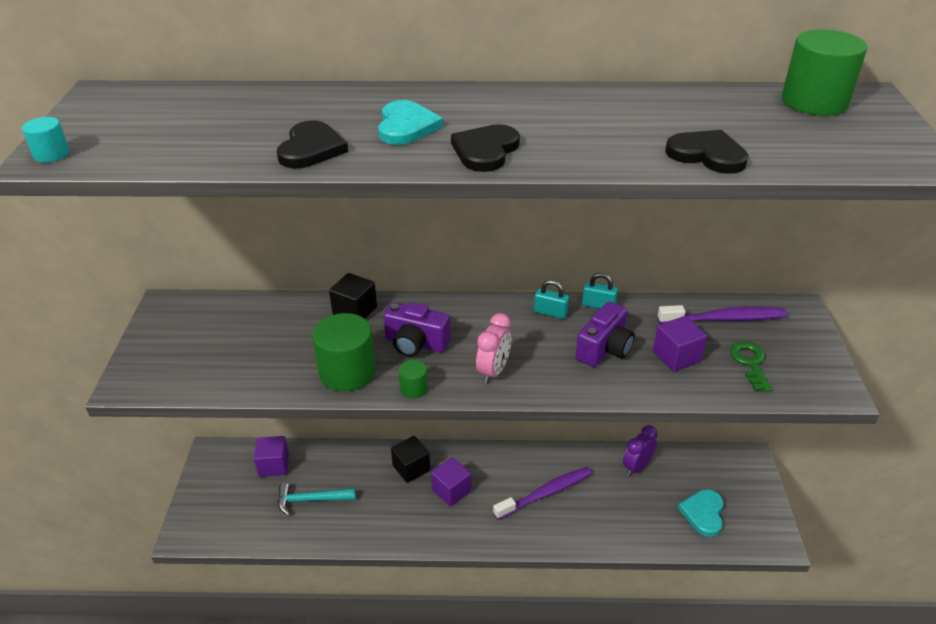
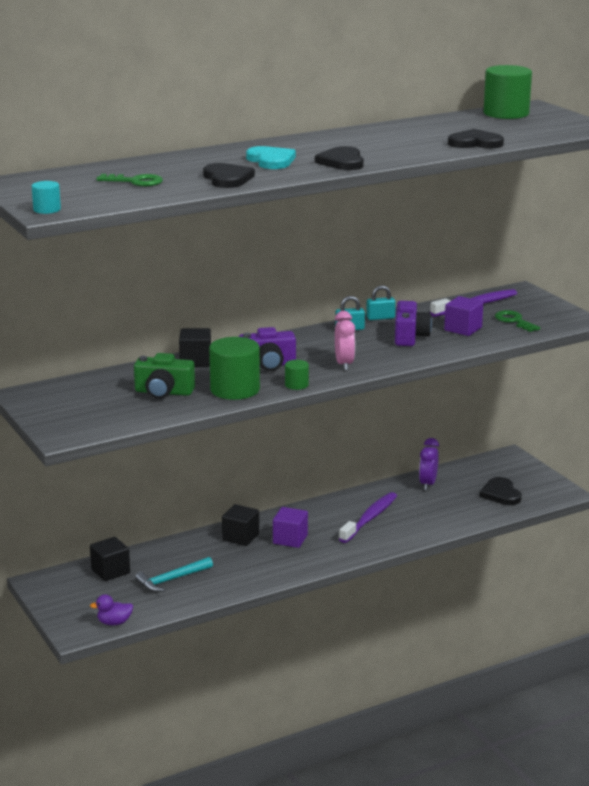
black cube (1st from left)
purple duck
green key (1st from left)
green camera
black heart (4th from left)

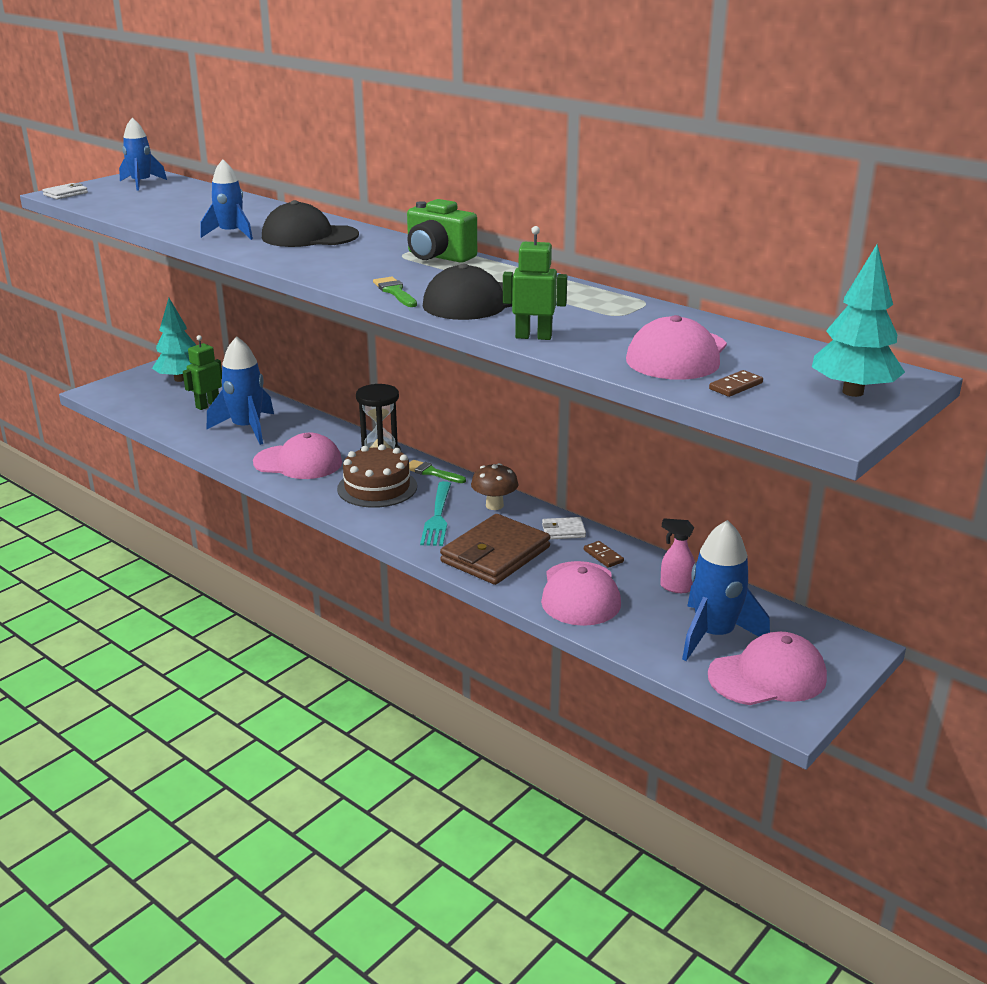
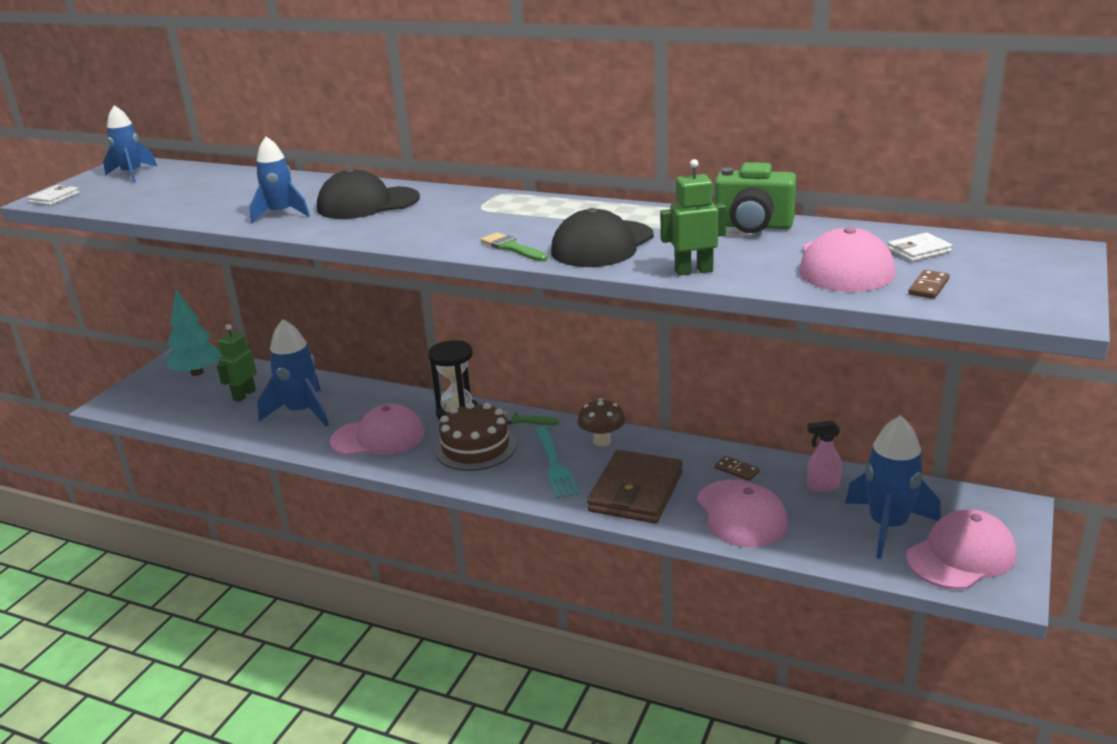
green camera
white wallet (2nd from left)
turquoise tree (2nd from left in the first image)

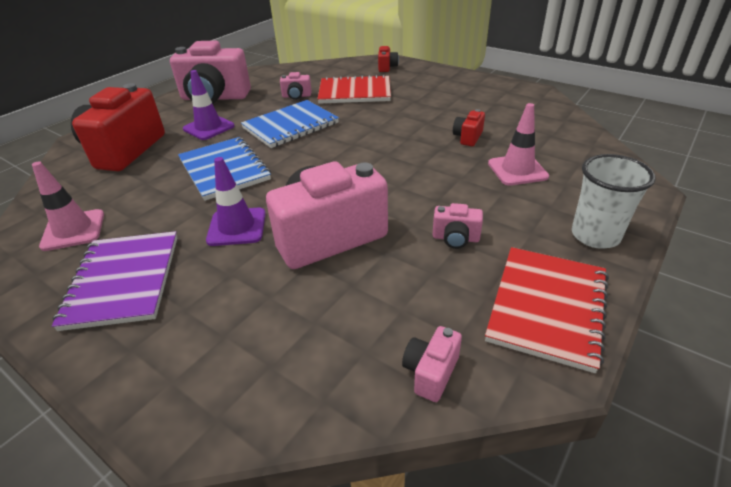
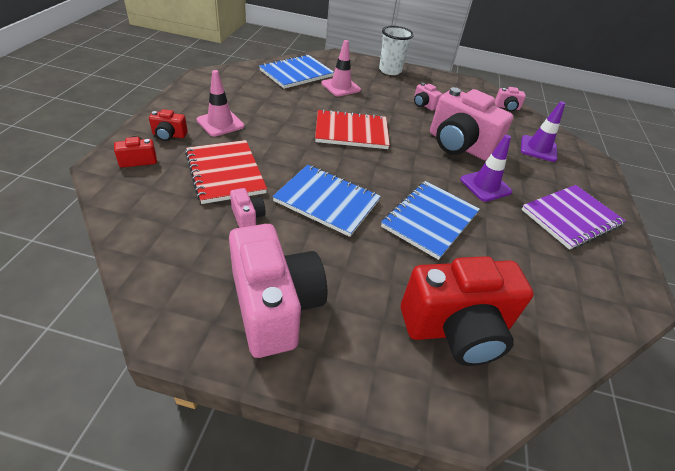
red camera (2nd from left)
pink traffic cone (1st from left)
blue notebook (1st from left)
red notebook (2nd from left)
pink camera (3rd from left)
purple traffic cone (2nd from left)

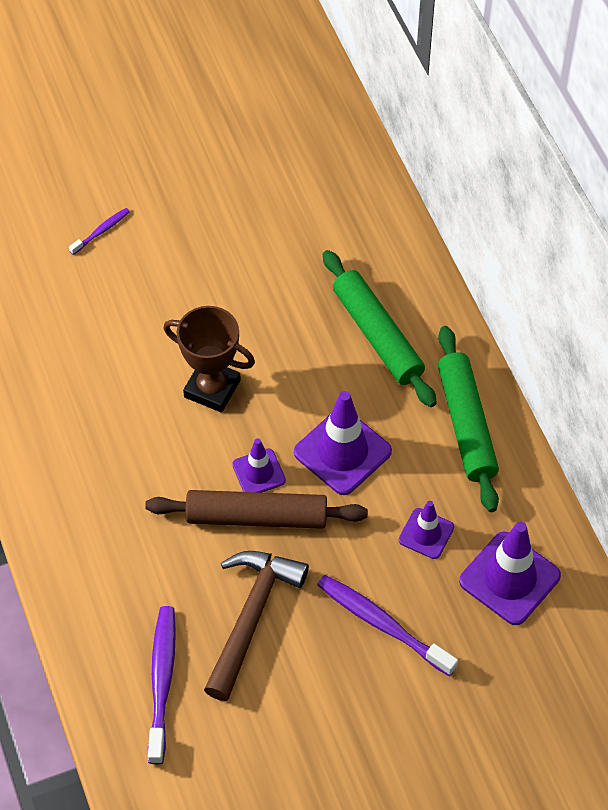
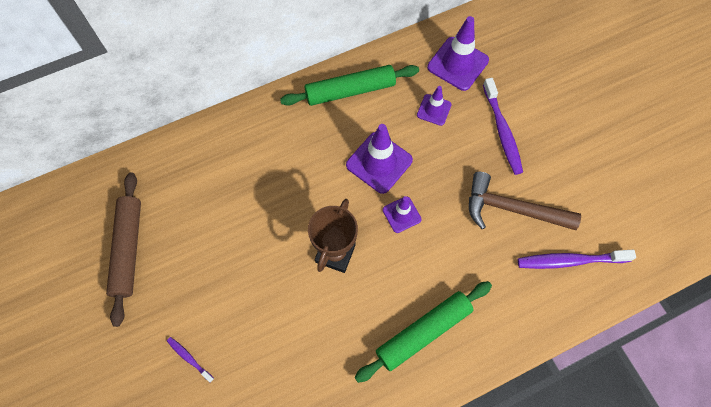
brown rolling pin
green rolling pin (2nd from left)
purple toothbrush (2nd from left)

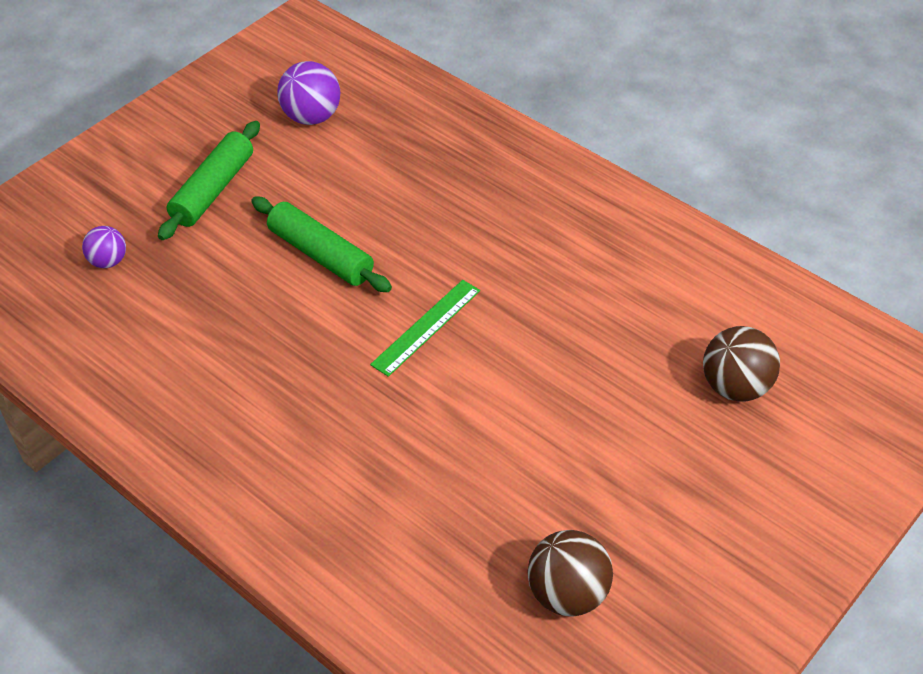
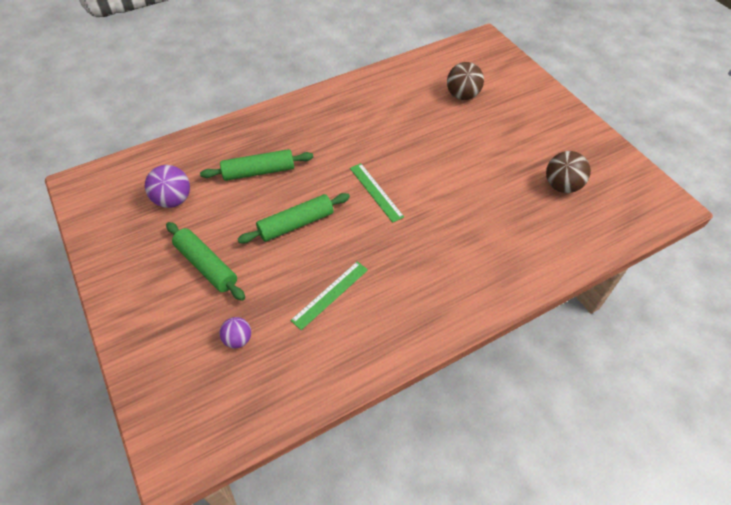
green rolling pin (2nd from left)
green ruler (1st from left)

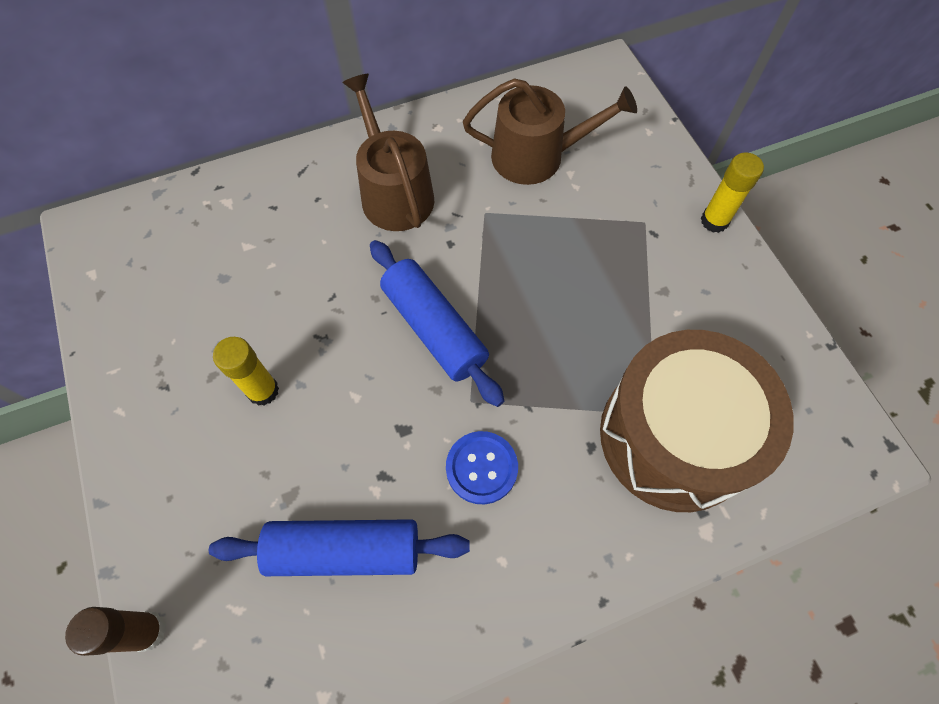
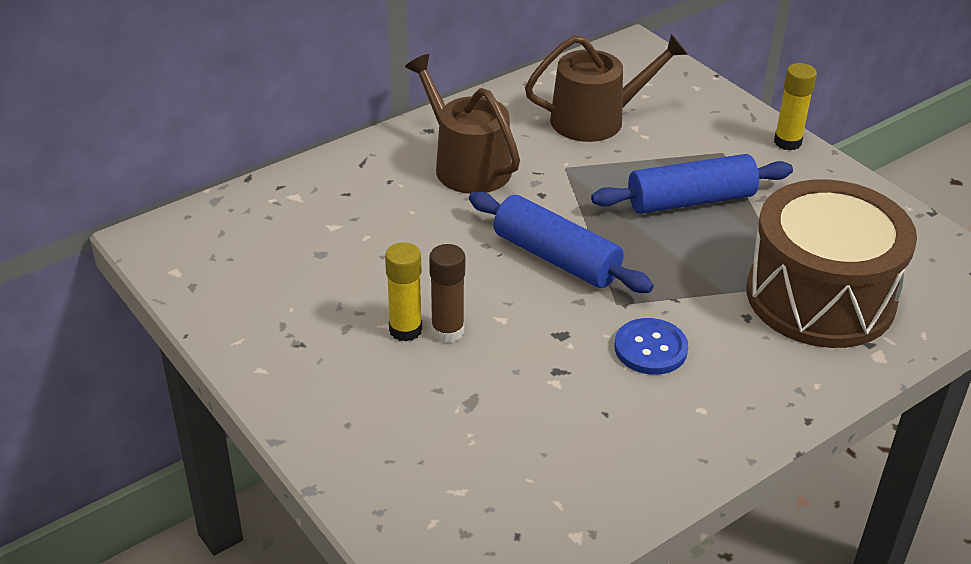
brown glue stick
blue rolling pin (2nd from left)

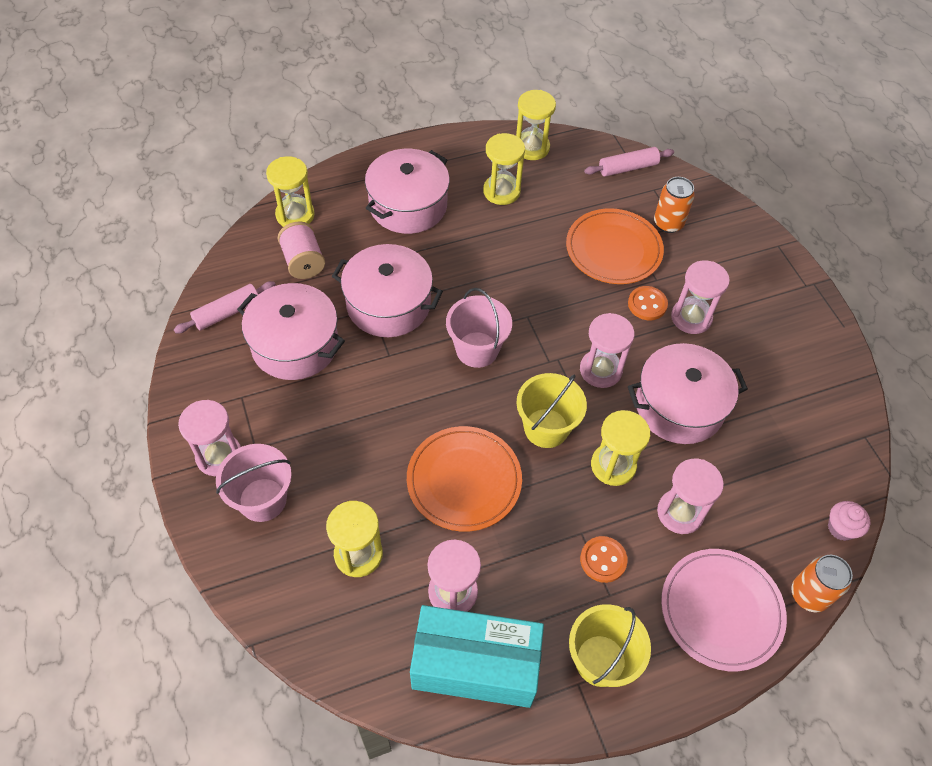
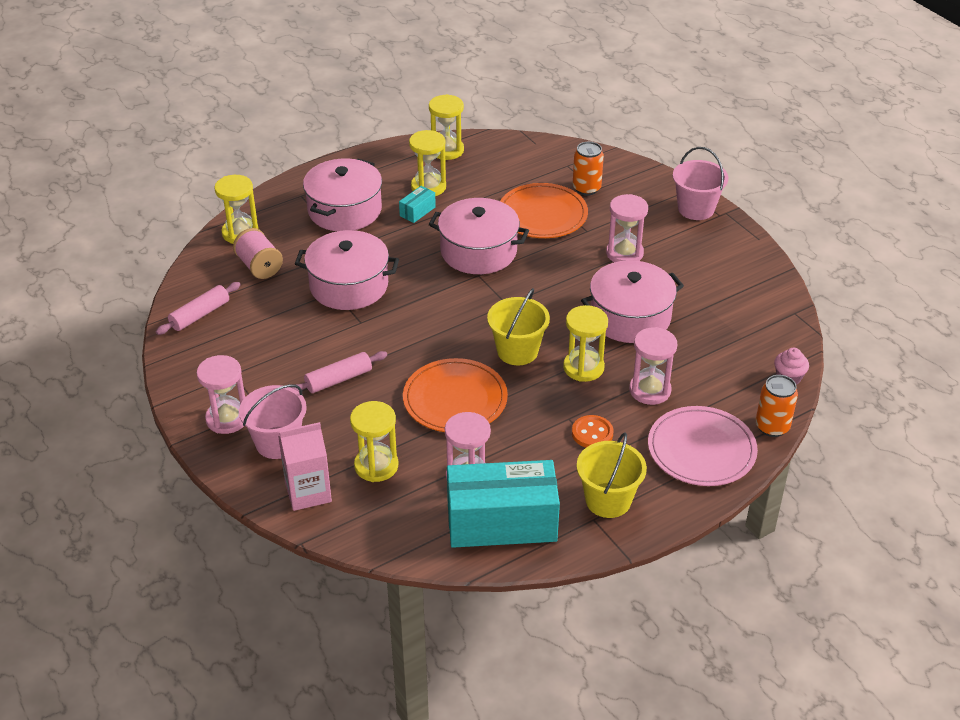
pink carton
pink rolling pin (2nd from left)
turquoise box (1st from left)
pink pot (3rd from left)
pink bucket (2nd from left)
pink hourglass (3rd from left in the first image)
orange button (2nd from left in the first image)

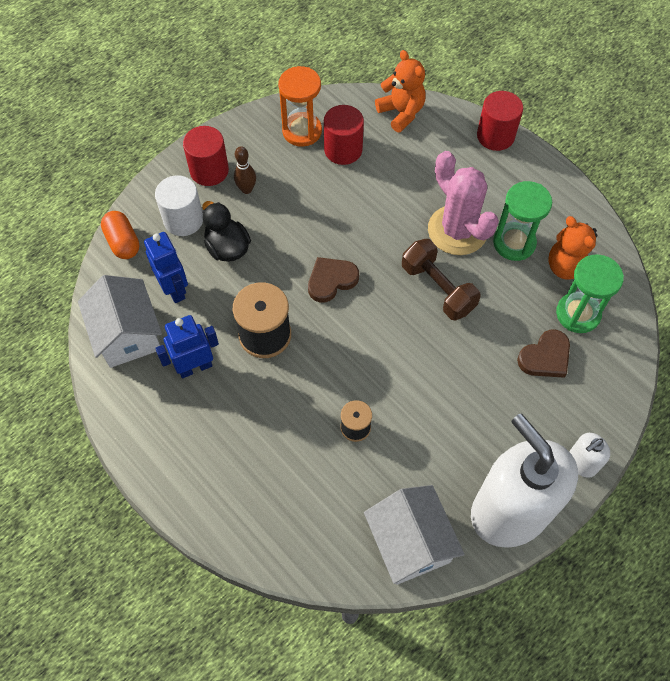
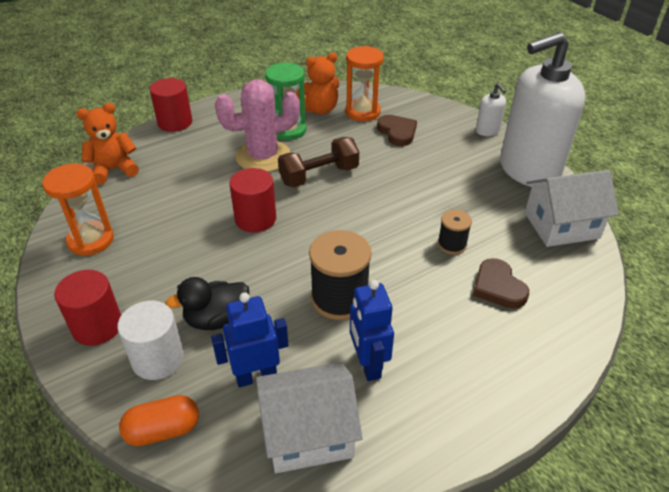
red cylinder (3rd from left)
orange hourglass (2nd from left)
brown heart (2nd from left)
brown bowling pin

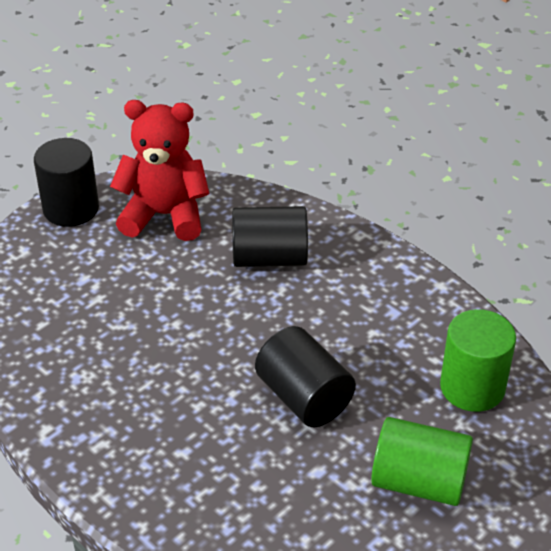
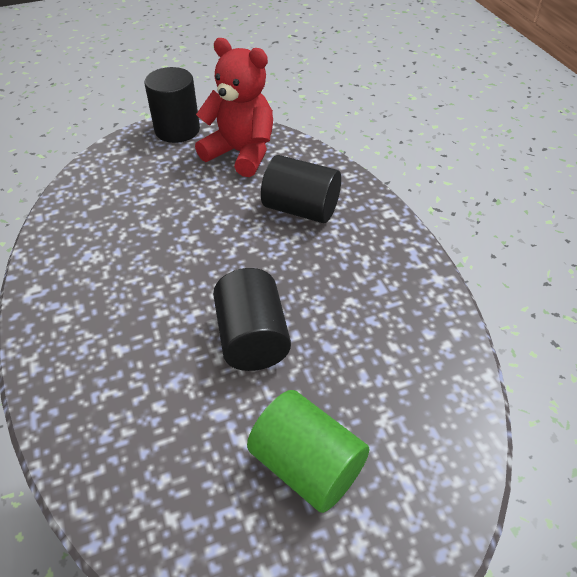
green cylinder (2nd from left in the first image)

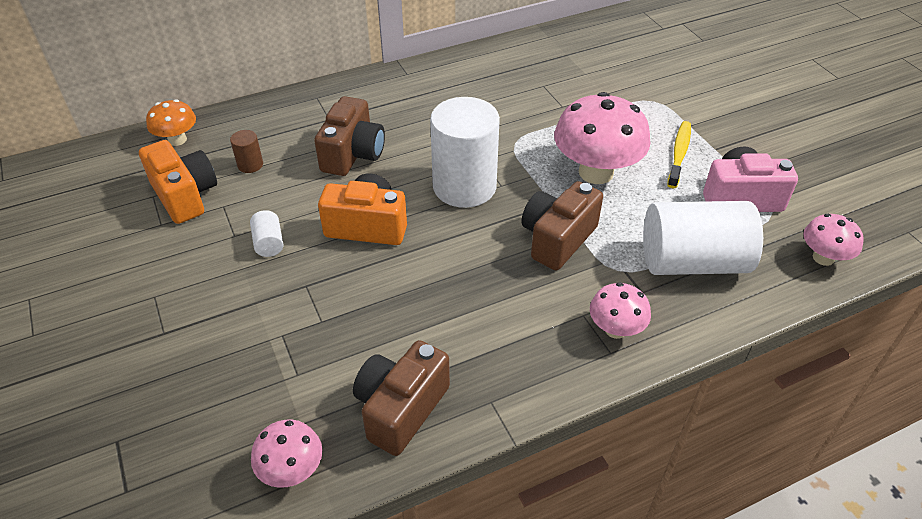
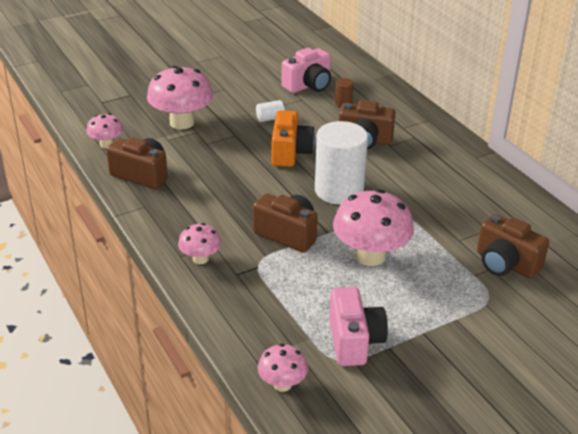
pink mushroom (2nd from left)
pink camera (1st from left)
brown camera (4th from left)
orange mushroom
white cylinder (3rd from left in the first image)
yellow toothbrush

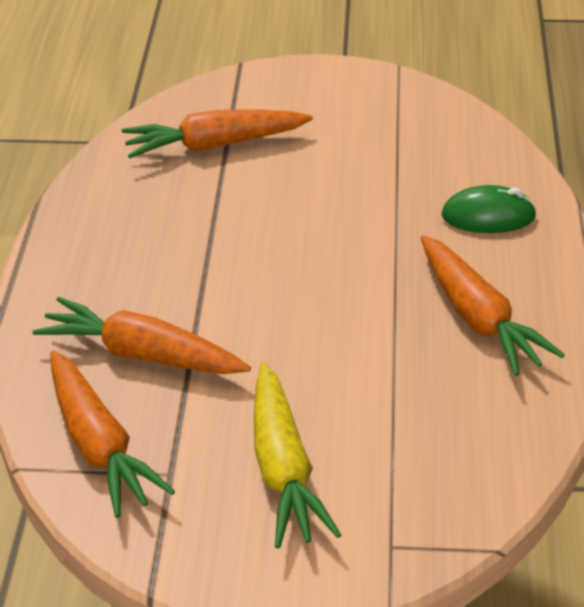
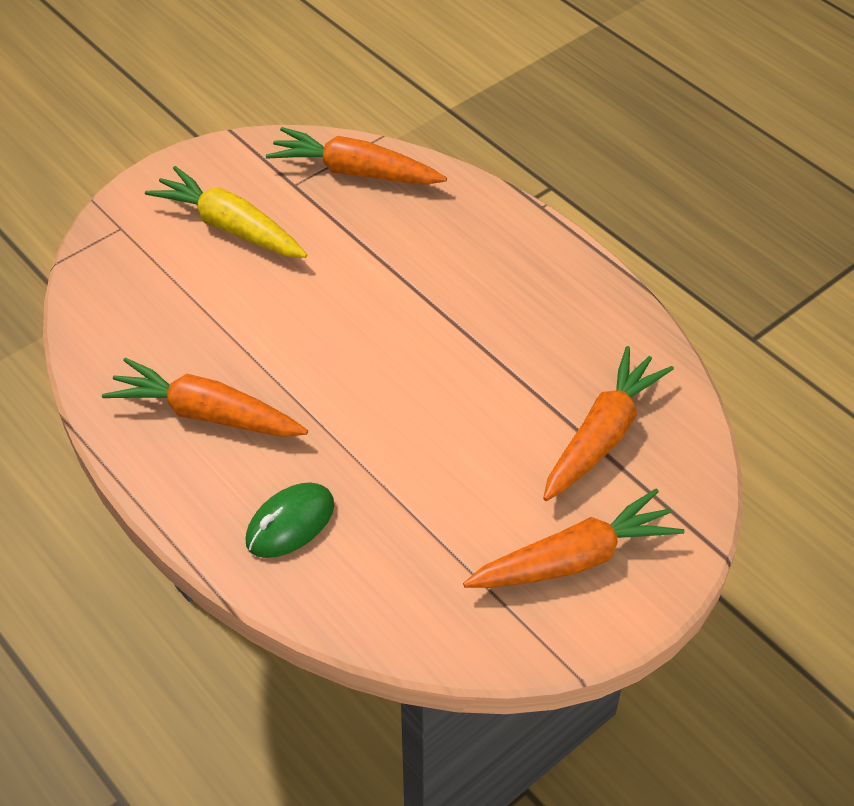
orange carrot (3rd from left)

